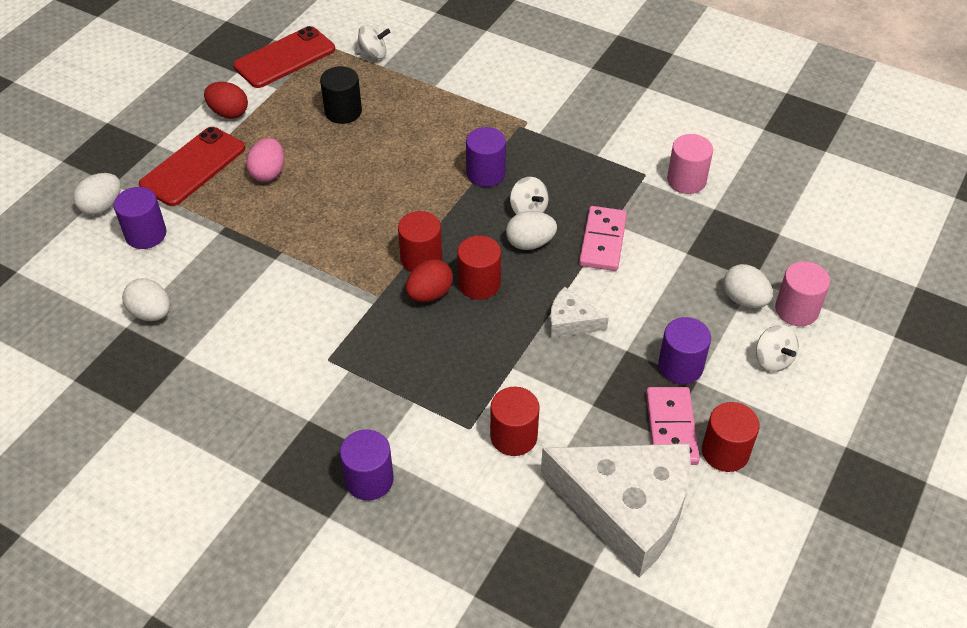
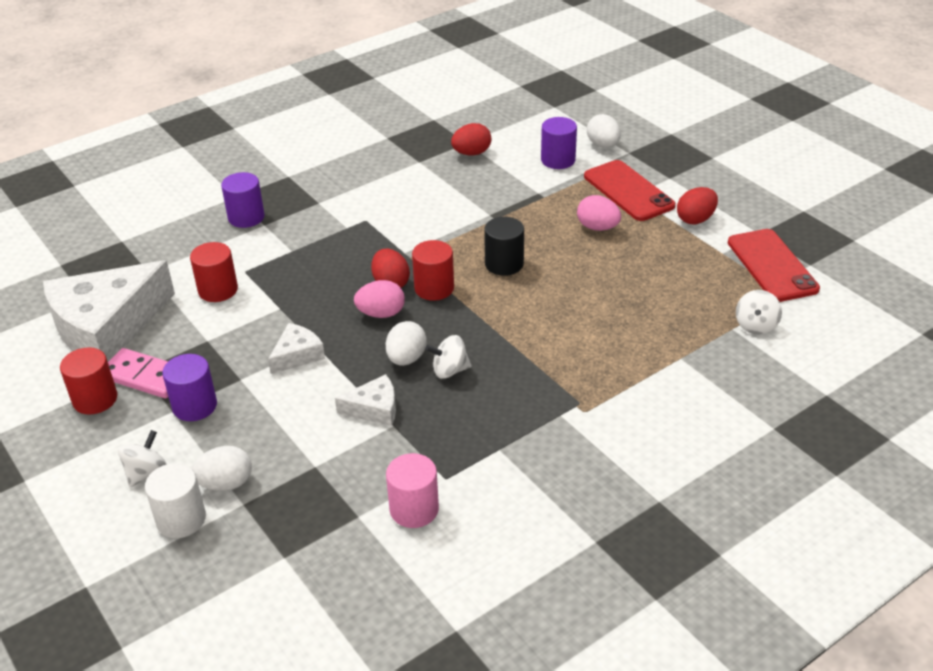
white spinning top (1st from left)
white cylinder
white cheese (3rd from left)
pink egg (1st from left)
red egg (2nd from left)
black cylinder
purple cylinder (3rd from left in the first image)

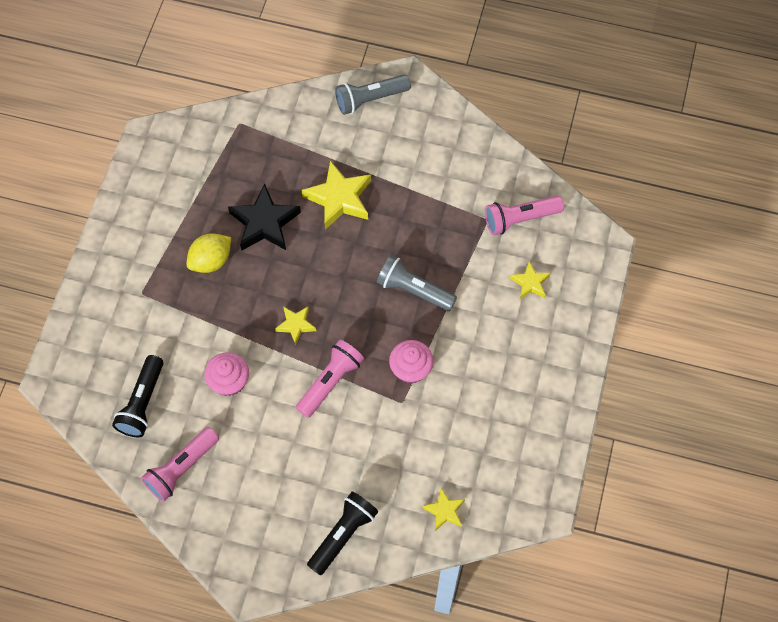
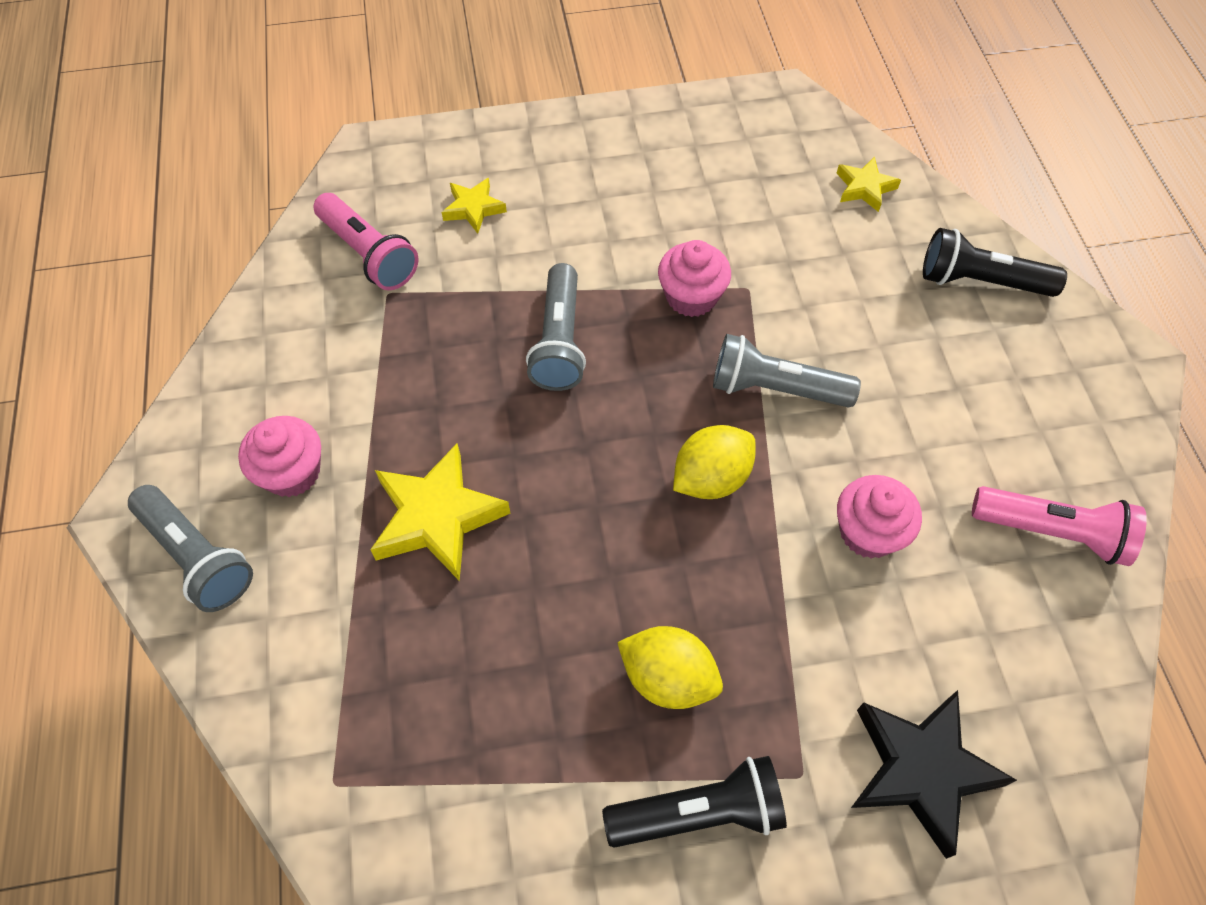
pink cupcake (1st from left)
black flashlight (1st from left)
yellow lemon (2nd from left)
grey flashlight (3rd from left)
black star

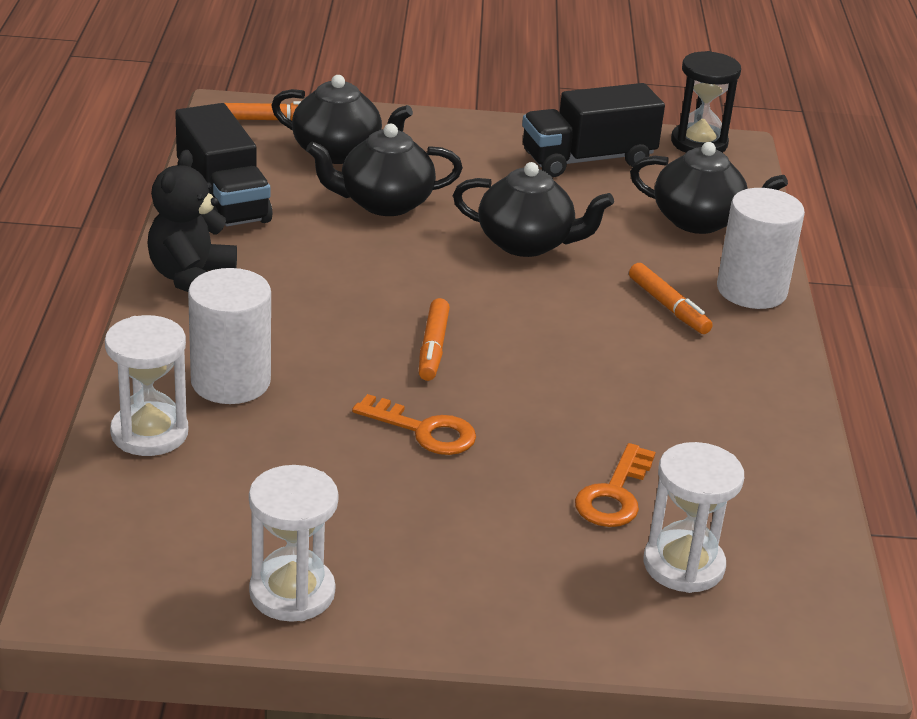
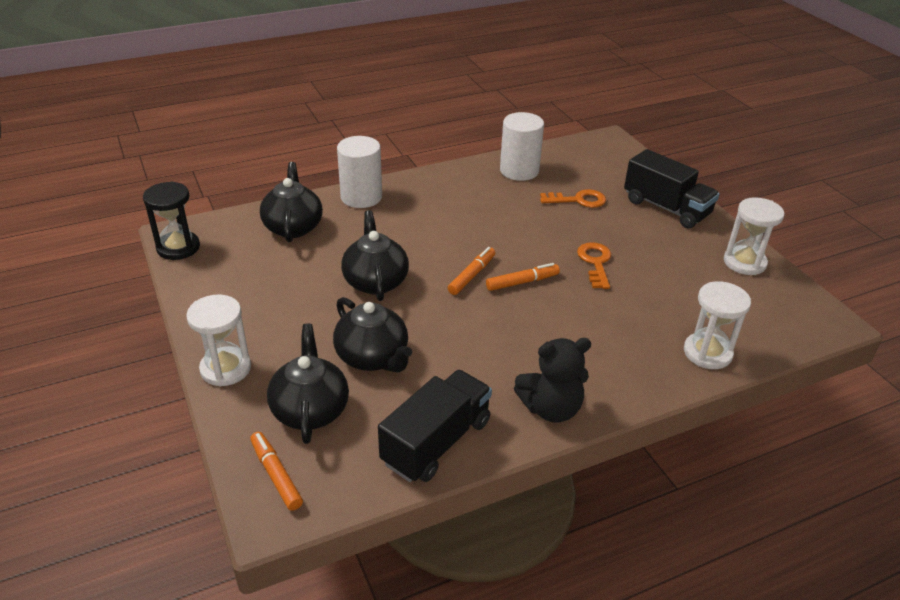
white hourglass (1st from left)
orange marker (2nd from left)
white cylinder (2nd from left)
black truck (2nd from left)

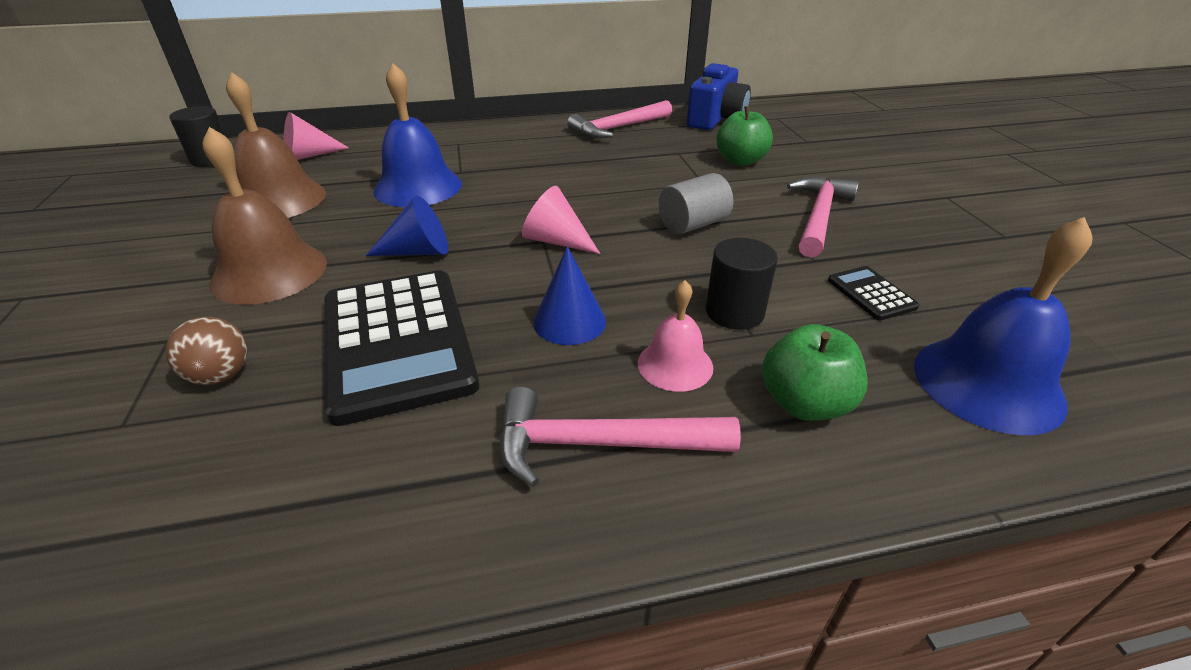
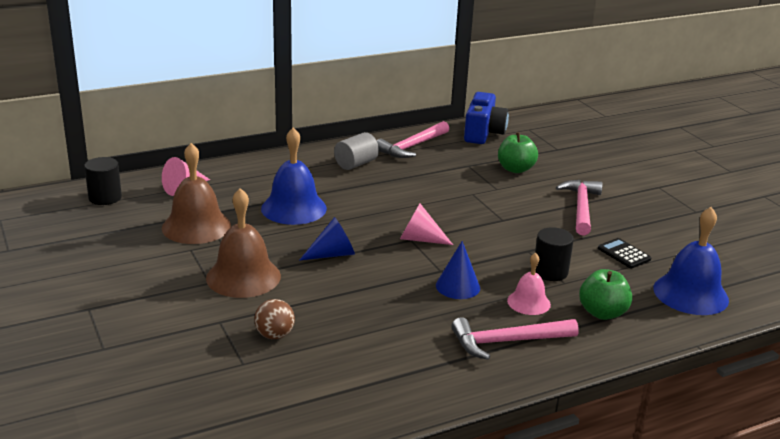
grey cylinder
black calculator (1st from left in the first image)

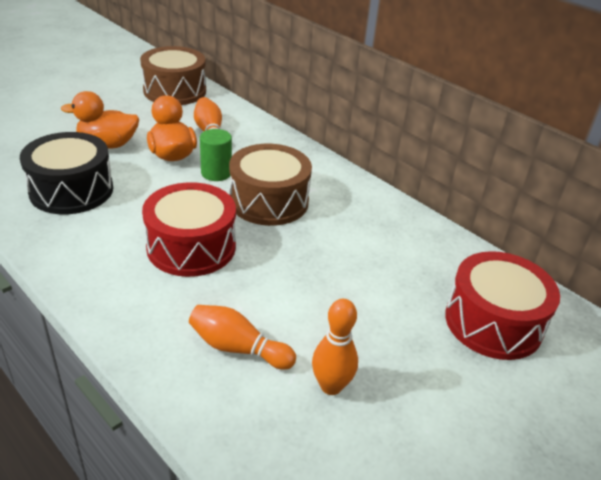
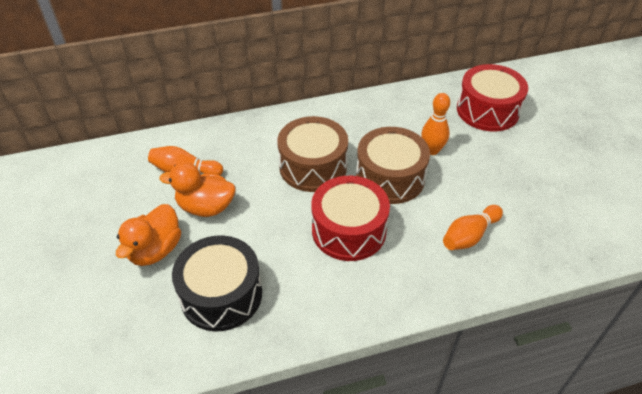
brown drum (2nd from left)
orange bowling pin (2nd from left)
green cylinder

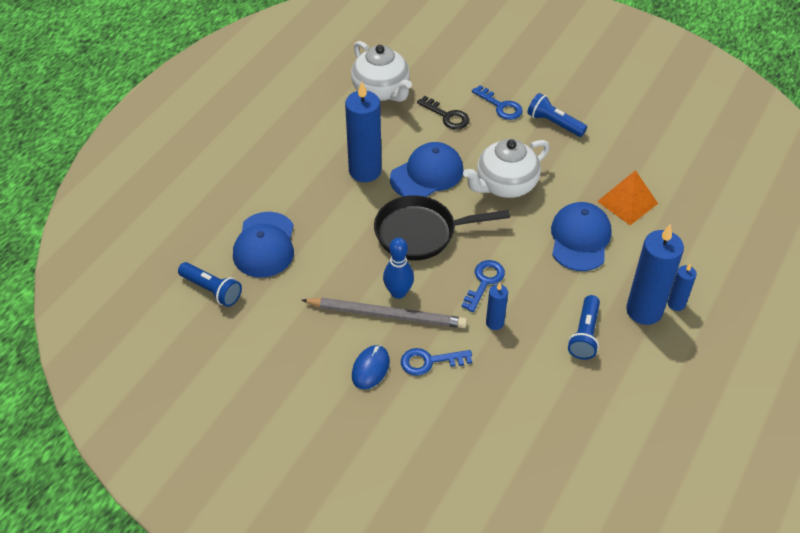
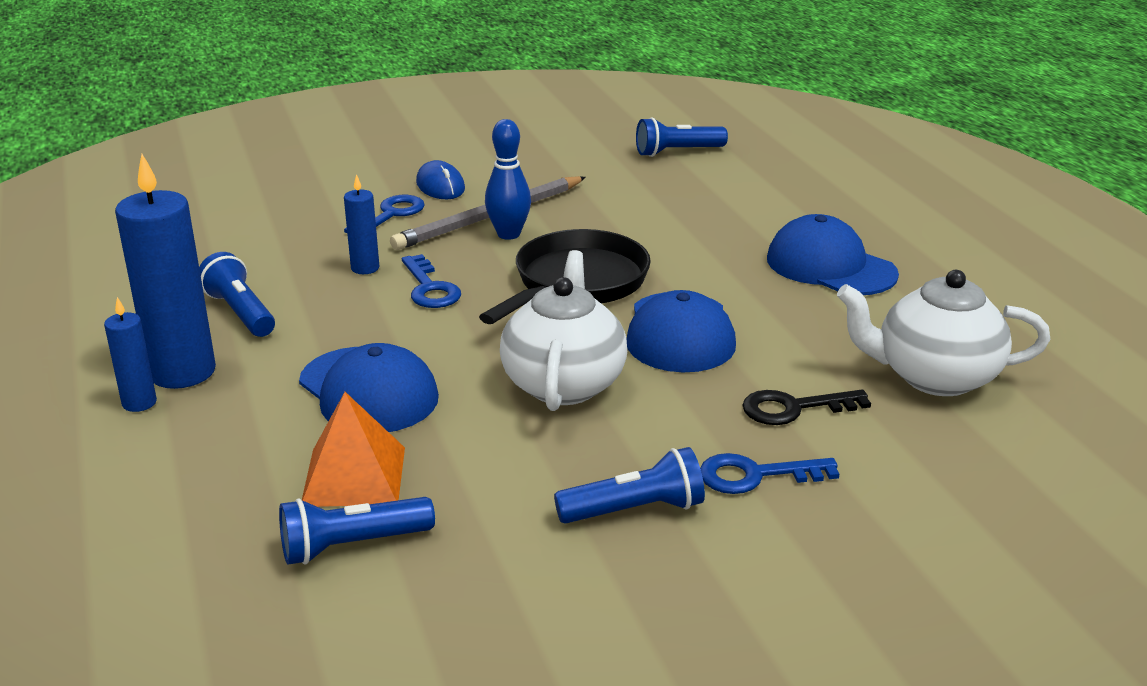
blue flashlight (2nd from left)
blue cap (3rd from left)
blue candle (1st from left in the first image)

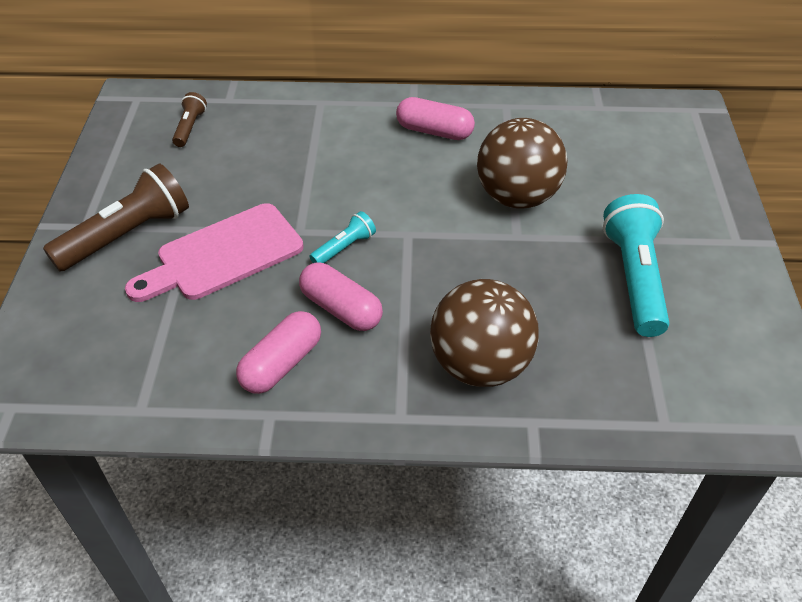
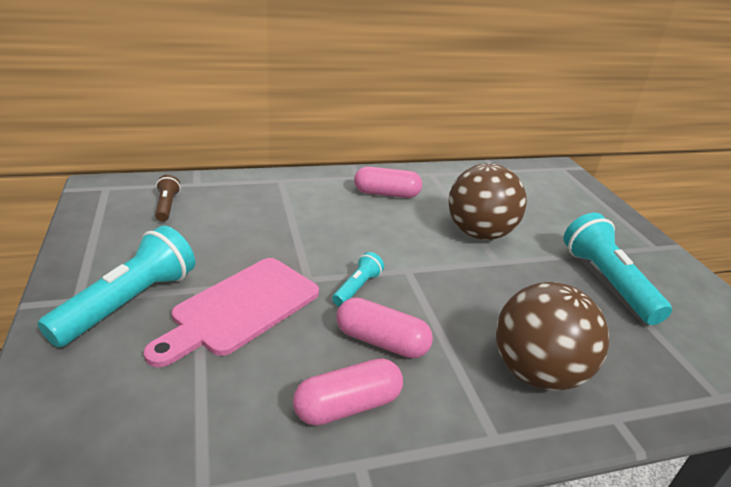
turquoise flashlight (1st from left)
pink capsule (1st from left)

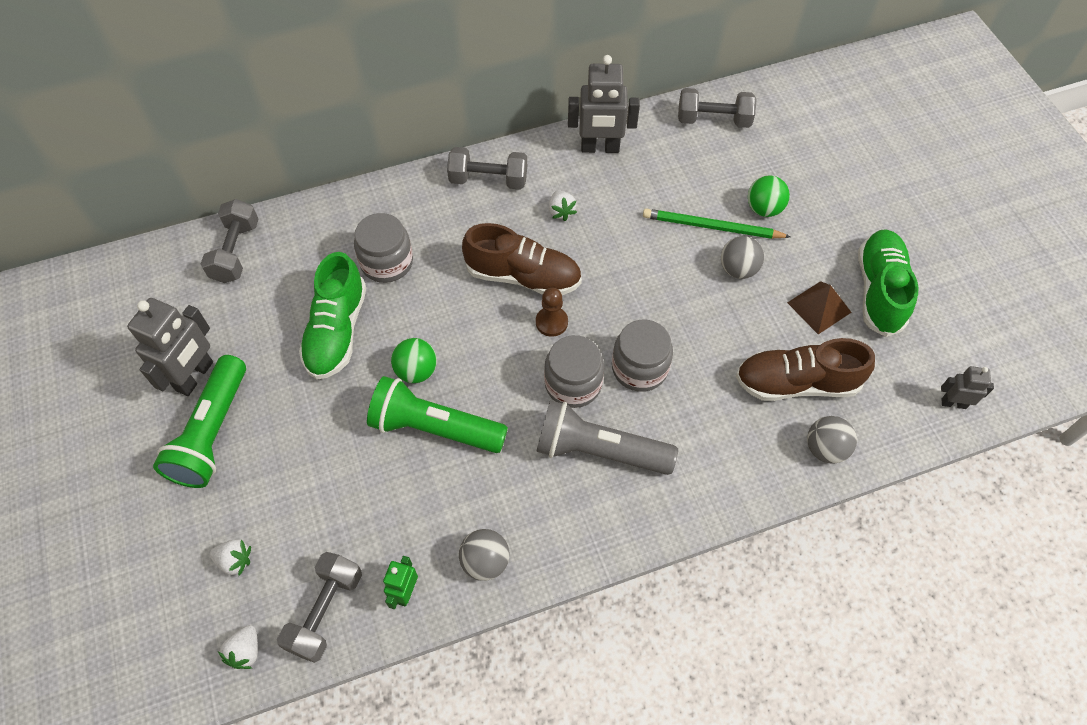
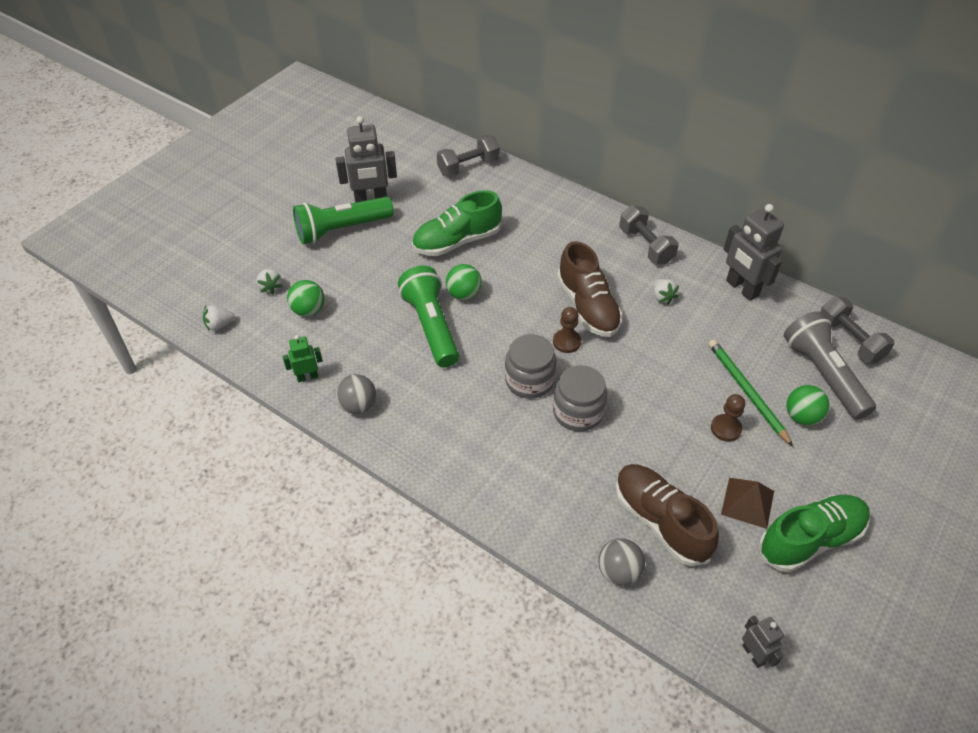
green ball (1st from left)
white strawberry (3rd from left)
brown pawn (2nd from left)
grey flashlight
grey dumbbell (2nd from left in the first image)
grey jar (1st from left in the first image)

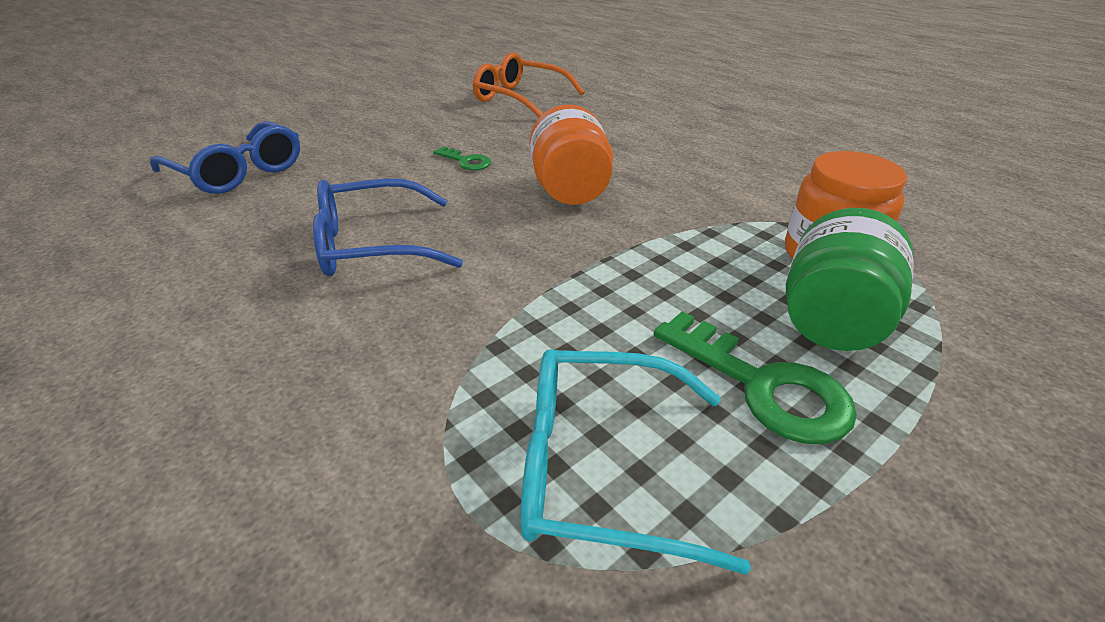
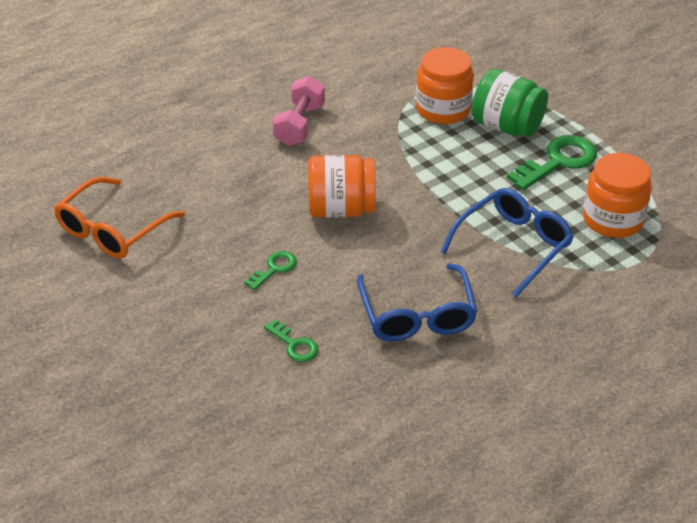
green key (2nd from left)
pink dumbbell
blue glasses (2nd from left)
orange jar (3rd from left)

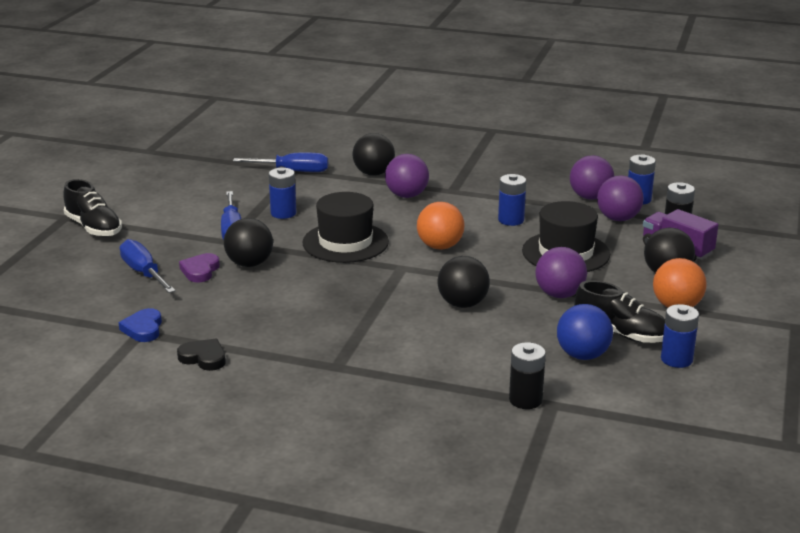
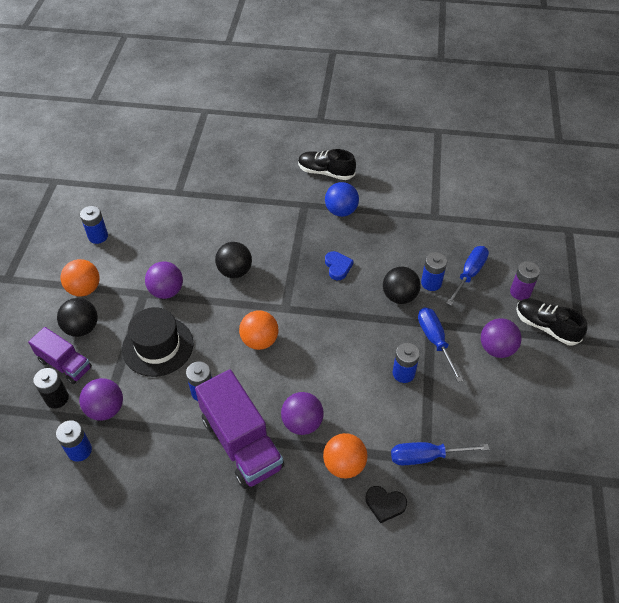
purple truck (2nd from left)
black shoe (1st from left)
orange ball (3rd from left)
blue ball
blue heart
black heart
blue battery (5th from left)
blue screwdriver (3rd from left)
purple ball (4th from left)
purple battery
black hat (1st from left in the first image)
black battery (1st from left in the first image)

